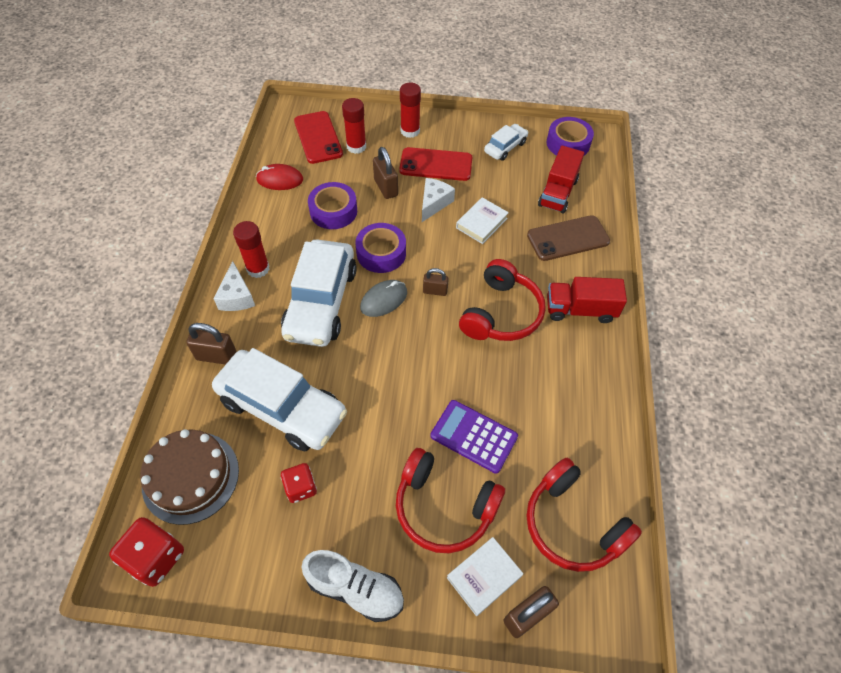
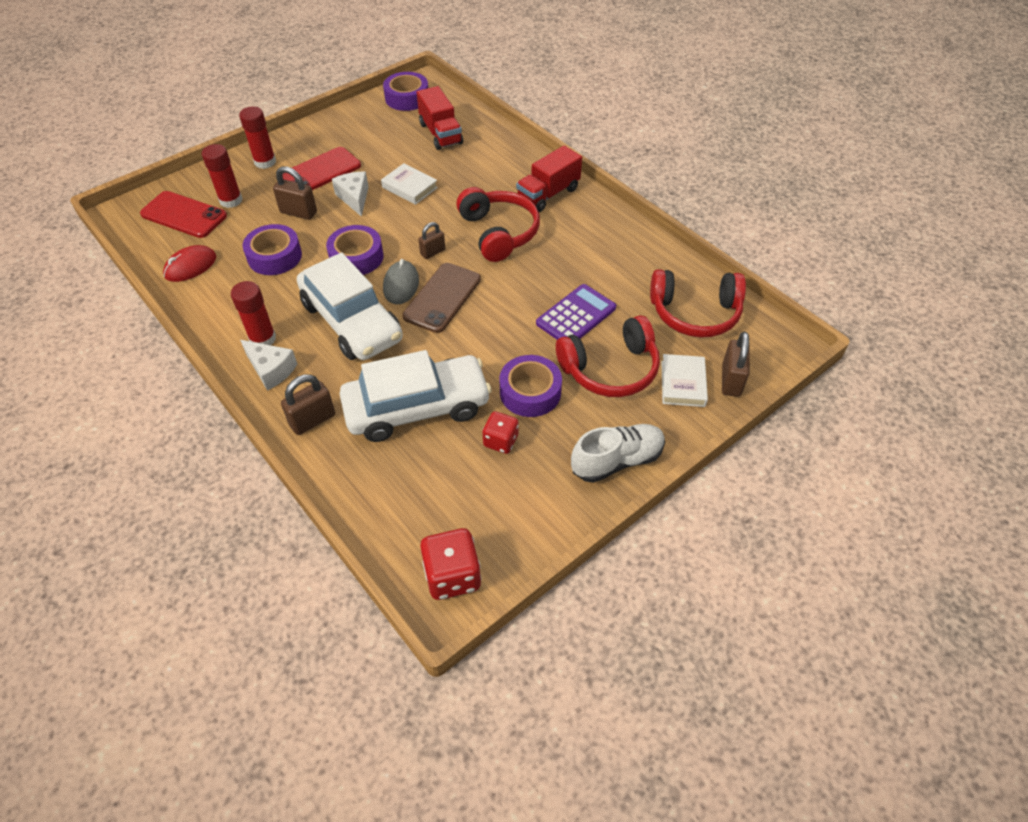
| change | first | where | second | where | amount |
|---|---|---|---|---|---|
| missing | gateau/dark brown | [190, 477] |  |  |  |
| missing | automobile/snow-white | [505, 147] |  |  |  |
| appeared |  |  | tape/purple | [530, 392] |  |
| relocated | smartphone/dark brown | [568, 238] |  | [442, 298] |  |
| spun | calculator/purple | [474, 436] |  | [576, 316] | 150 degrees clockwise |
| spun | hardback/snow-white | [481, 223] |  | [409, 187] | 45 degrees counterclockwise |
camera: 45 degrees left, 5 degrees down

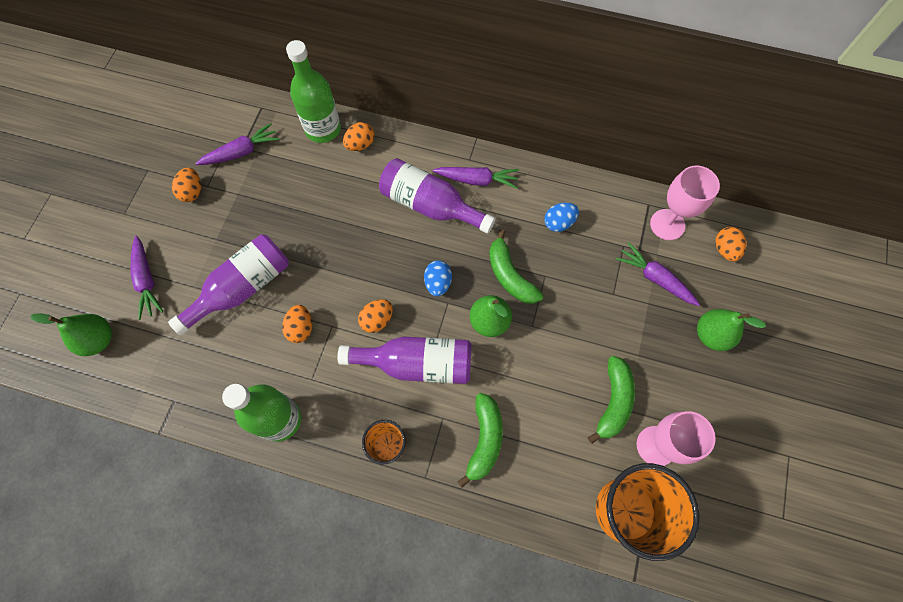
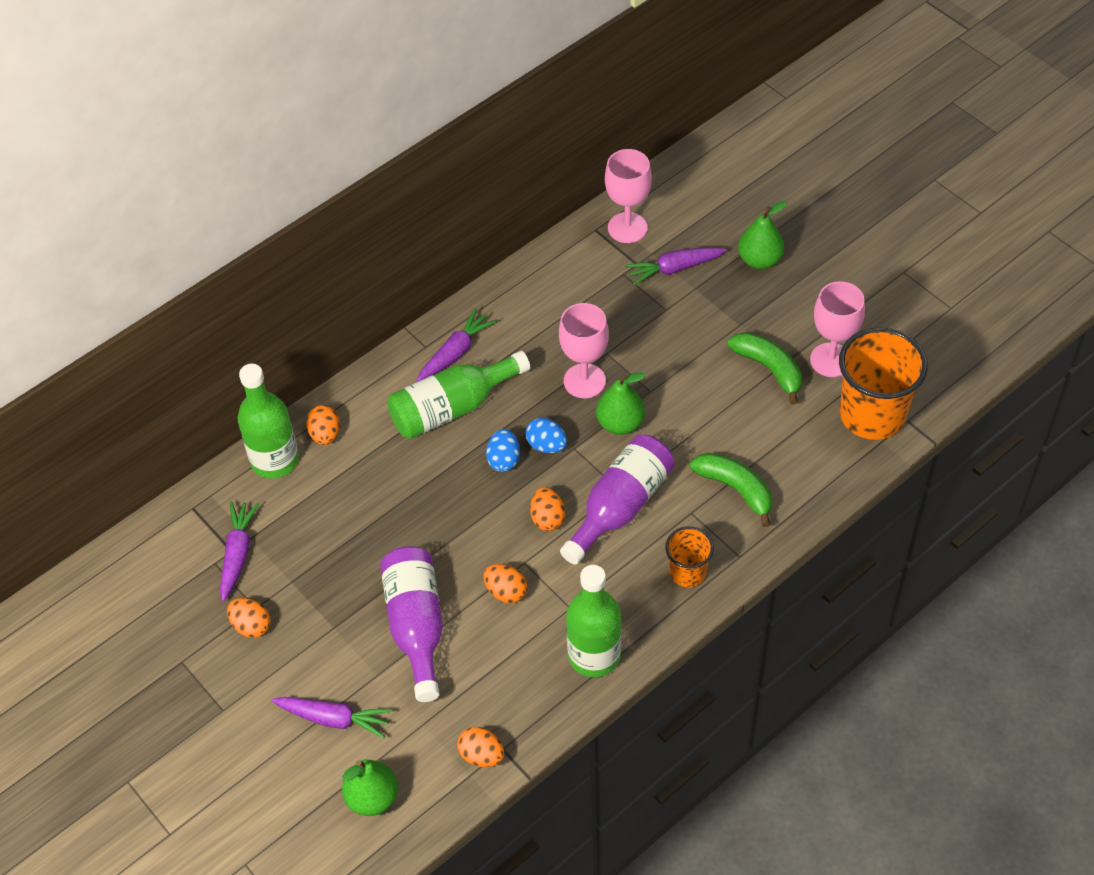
| change | first | where | second | where | amount |
|---|---|---|---|---|---|
| relocated | egg/cobalt | [559, 223] |  | [504, 460] |  |
| relocated | egg/orange-coloured | [724, 249] |  | [481, 755] |  |
| exchanged | banana fruit/leaf-green | [510, 275] | wine glass/rosy | [584, 381] |  |
| colour | bottle/purple | [430, 205] | bottle/leaf-green | [452, 408] |  |
camera: 55 degrees left, 15 degrees down

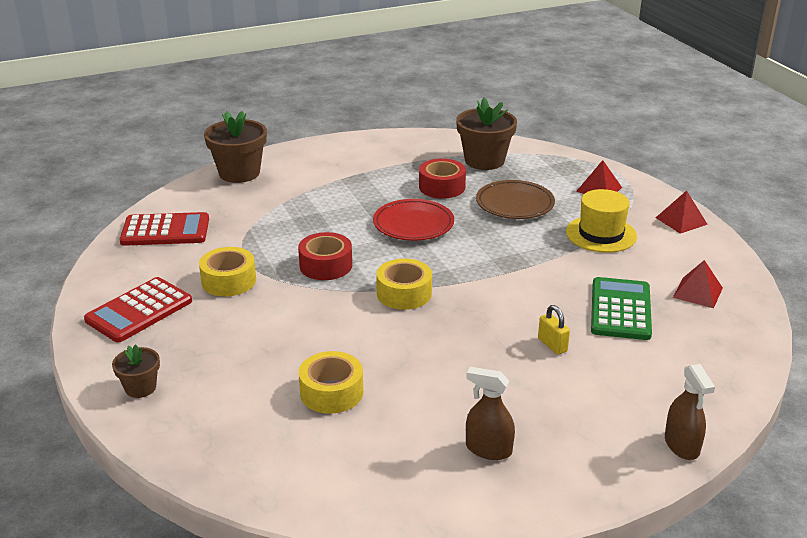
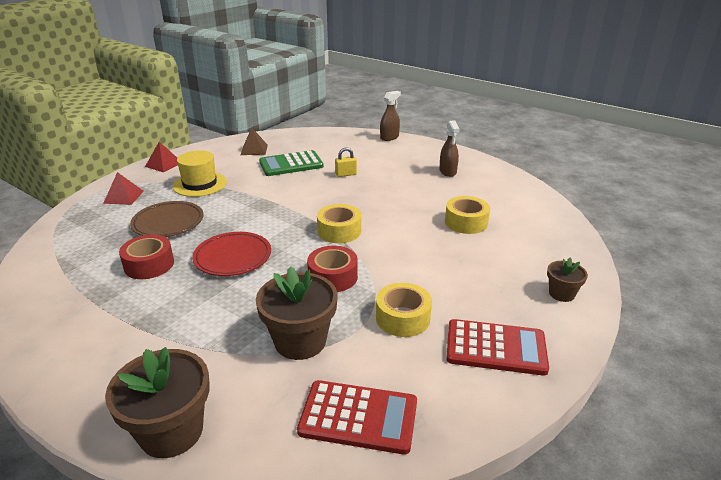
| change | first | where | second | where | amount |
|---|---|---|---|---|---|
| relocated | plant pot/dark brown | [484, 160] |  | [300, 341] |  |
| colour | solid pyramid/scarlet | [697, 292] | solid pyramid/dark brown | [254, 149] |  |
| spun | calculator/scarlet | [165, 230] |  | [358, 417] | 135 degrees clockwise |
| spun | small lock/yellow | [552, 345] |  | [346, 174] | 45 degrees clockwise |
camera: 120 degrees left, 0 degrees up

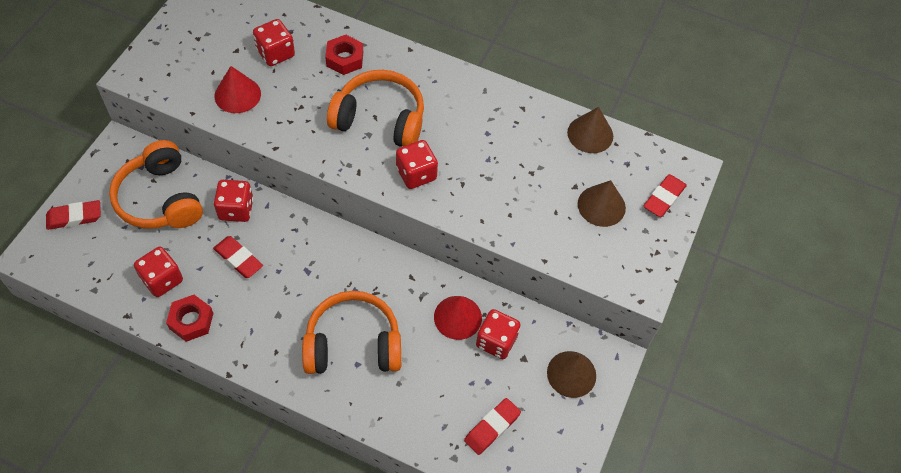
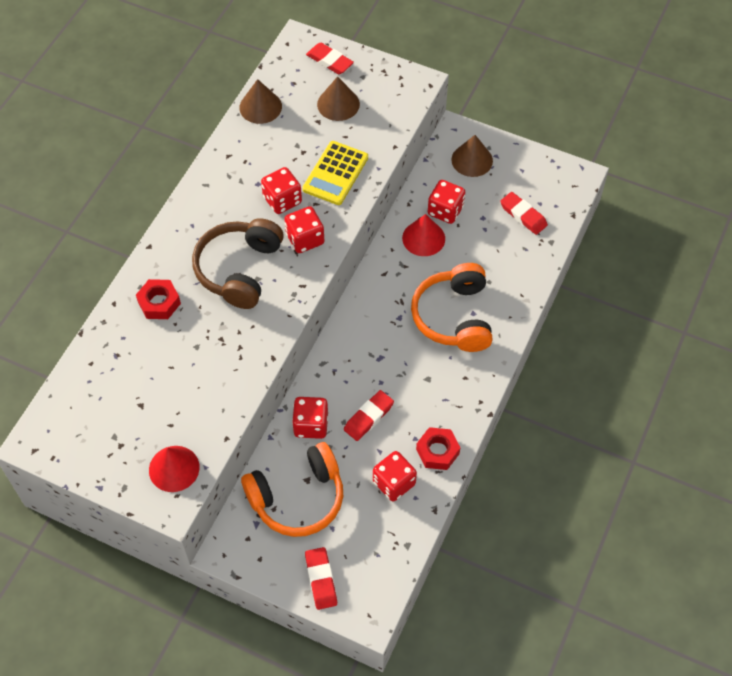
| change | first | where | second | where | amount |
|---|---|---|---|---|---|
| appeared |  |  | calculator/yellow | [335, 173] |  |
| relocated | cone shape/scarlet | [237, 94] |  | [174, 468] |  |
| relocated | game die/scarlet | [275, 53] |  | [282, 200] |  |
| colour | headset/orange-coloured | [380, 119] | headset/dark brown | [239, 269] |  |
camera: 85 degrees left, 0 degrees up

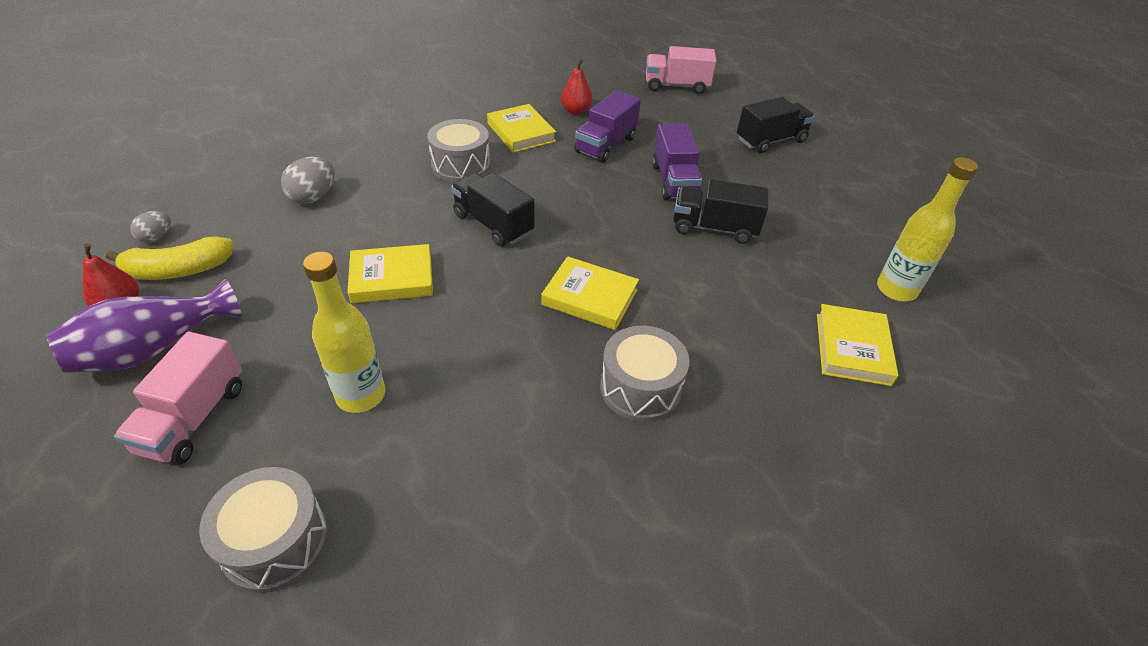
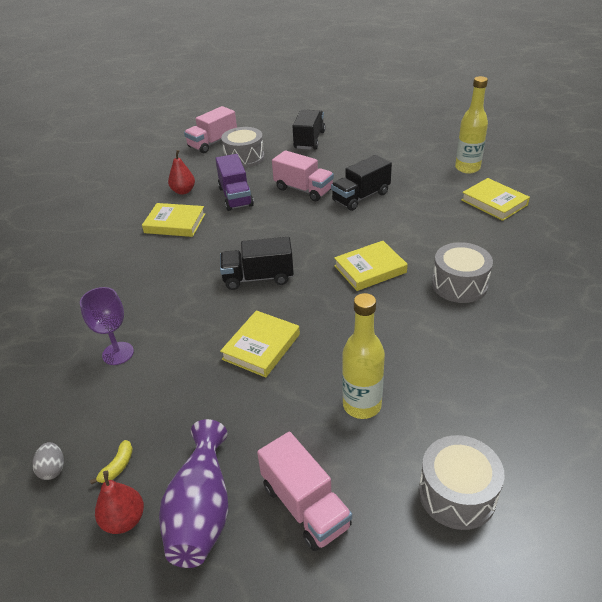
| change | first | where | second | where | amount |
|---|---|---|---|---|---|
| relocated | toy drum/grey | [461, 165] |  | [244, 158] |  |
| exchanged | egg/grey | [313, 197] | wine glass/purple | [118, 353] |  |
| colour | truck/purple | [674, 181] | truck/rosy | [303, 190] |  |
| size | banana fruit/yellow | [178, 270] |  | [118, 466] | x0.48 |
camera: 45 degrees left, 5 degrees down

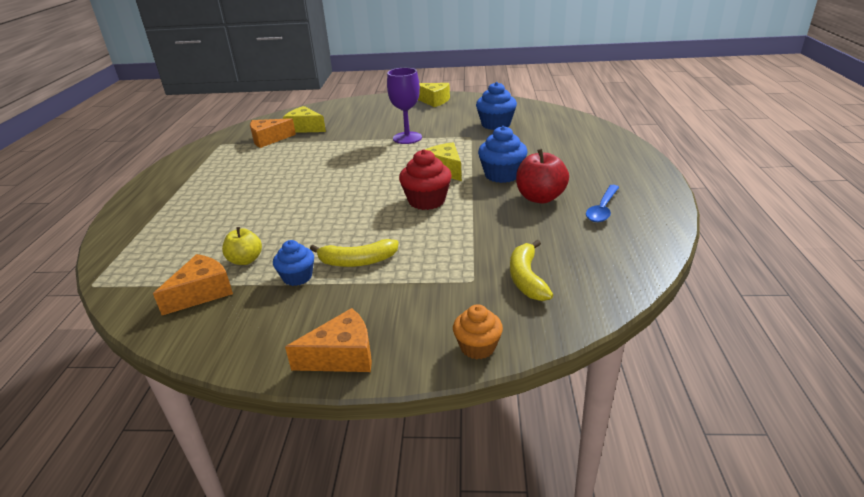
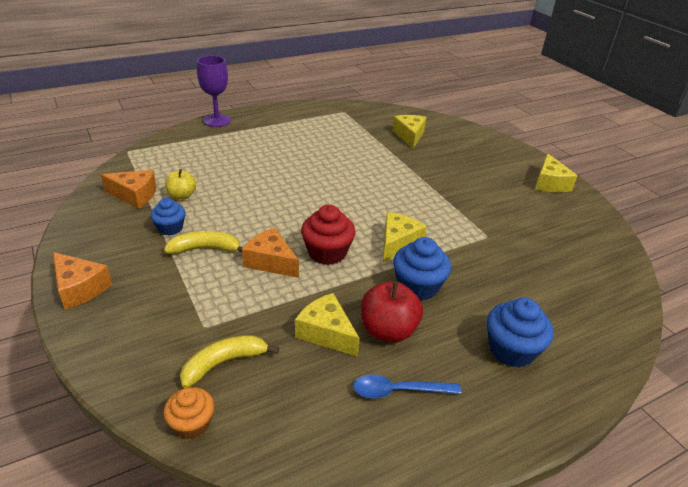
| change | first | where | second | where | amount |
|---|---|---|---|---|---|
| appeared |  |  | cheese wedge/yellow | [326, 333] |  |
| relocated | cheese wedge/orange-coloured | [269, 139] |  | [270, 262] |  |
| relocated | wine glass/purple | [407, 138] |  | [217, 120] |  |
| relocated | fairy cake/orange-coloured | [477, 347] |  | [192, 424] |  |
| relocated | fairy cake/cobalt | [496, 124] |  | [511, 350] |  |
| spun | banana fruit/yellow | [357, 261] |  | [205, 249] | 120 degrees clockwise |
camera: 55 degrees right, 5 degrees up

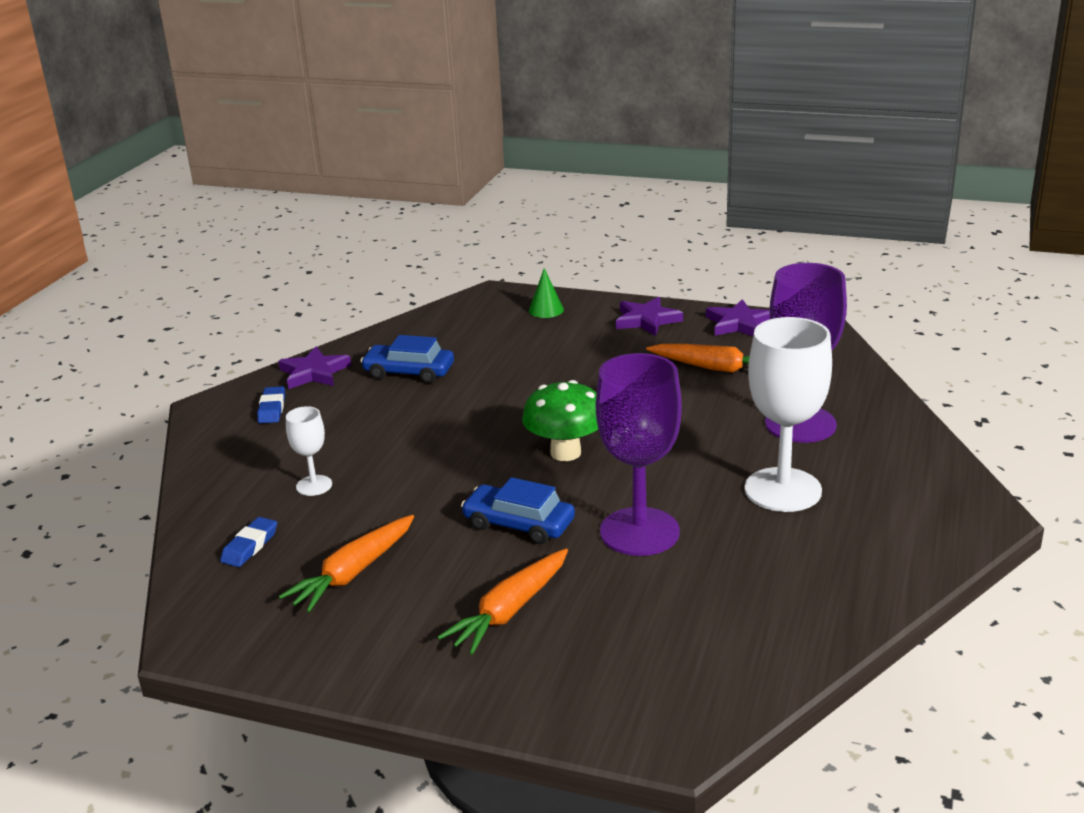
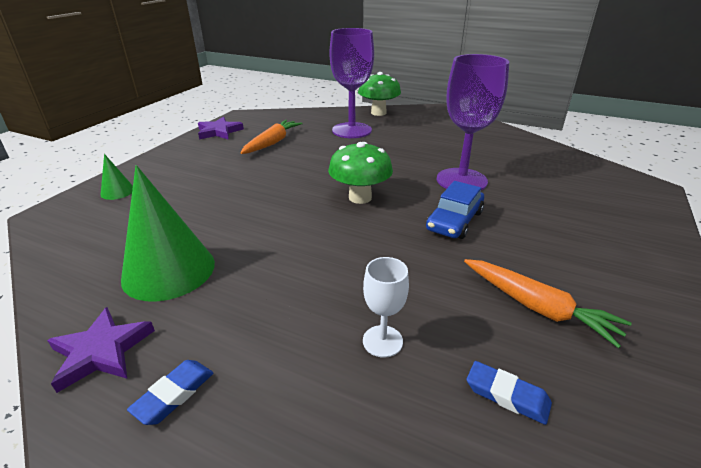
| change | first | where | second | where | amount |
|---|---|---|---|---|---|
| missing | root vegetable/orange-coloured | [509, 611] |  |  |  |
| missing | star/purple | [647, 320] |  |  |  |
| missing | wine glass/snow-white | [783, 490] |  |  |  |
| appeared |  |  | mushroom/leaf-green | [378, 113] |  |
| exchanged | automobile/cobalt | [409, 372] | cone shape/leaf-green | [169, 270] |  |
| spun | gum eraser/cobalt | [272, 409] |  | [174, 394] | 60 degrees counterclockwise |
camera: 85 degrees left, 5 degrees up

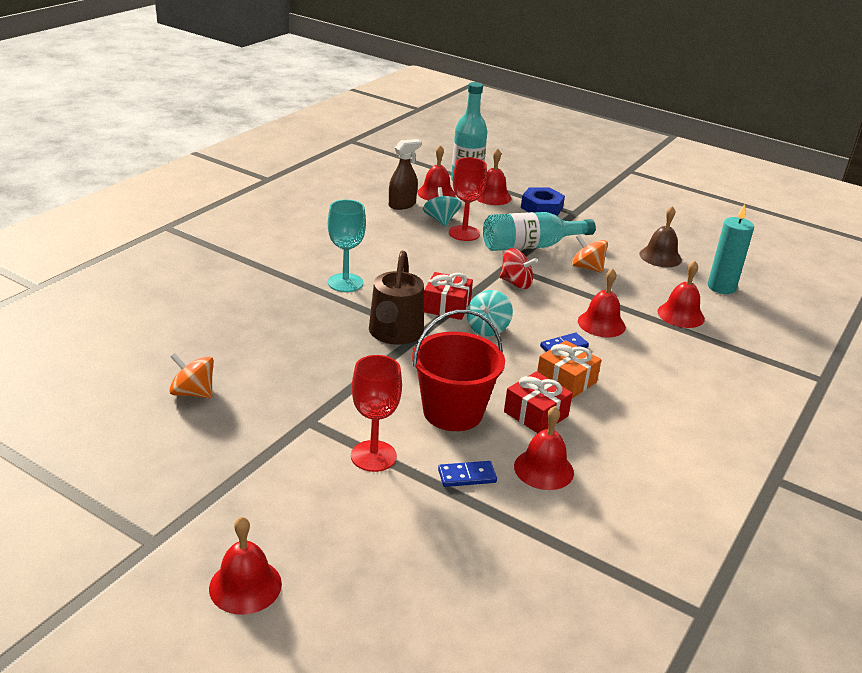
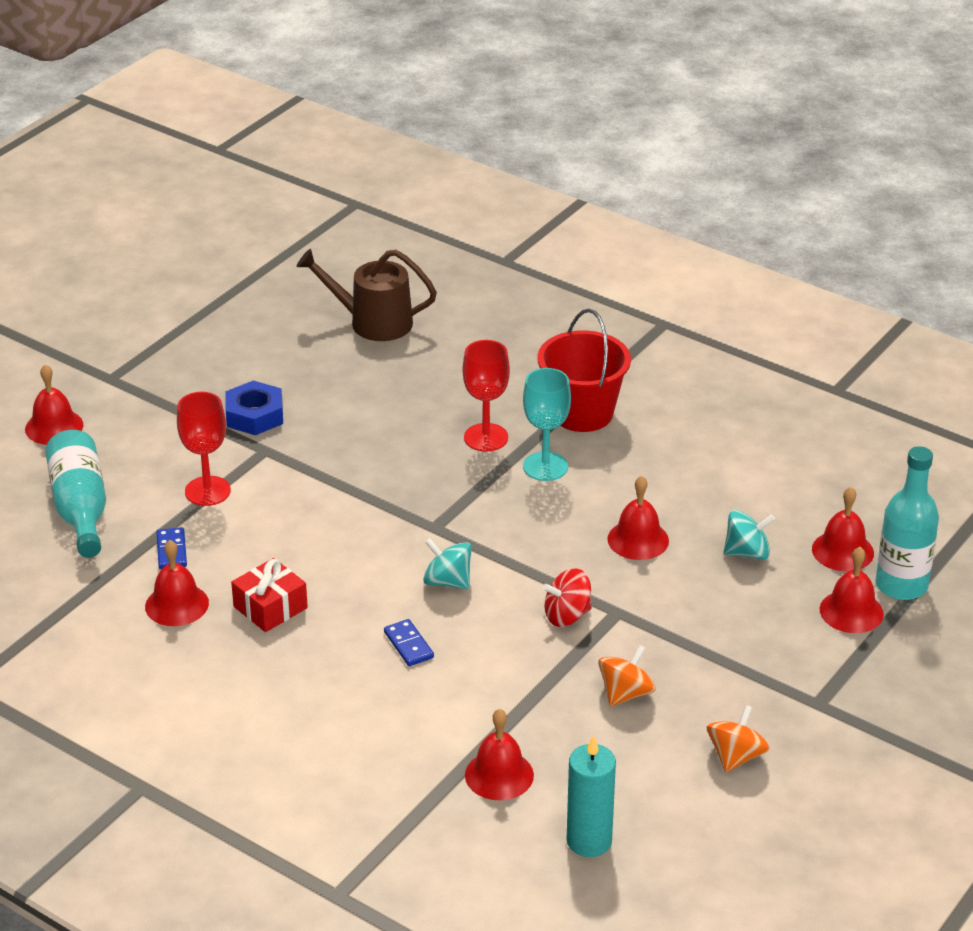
| change | first | where | second | where | amount |
|---|---|---|---|---|---|
| missing | spray cleaner/dark brown | [402, 205] |  |  |  |
| missing | present/scarlet | [446, 306] |  |  |  |
| missing | present/orange-coloured | [566, 380] |  |  |  |
| missing | bell/dark brown | [660, 257] |  |  |  |
| relocated | toy top/orange-coloured | [193, 393] |  | [736, 756] |  |
| relocated | watering can/dark brown | [395, 333] |  | [373, 322] |  |
| relocated | pail/scarlet | [453, 412] |  | [582, 413] |  |
| relocated | wine glass/scarlet | [464, 233] |  | [486, 437] |  |
| relocated | bottle/teal | [530, 246] |  | [80, 508] |  |
| relocated | hexagon nut/cobalt | [541, 208] |  | [254, 415] |  |
| relocated | bell/scarlet | [601, 324] |  | [638, 539] |  |
| spun | toy top/scarlet | [516, 283] |  | [567, 615] | 45 degrees clockwise |
camera: 95 degrees right, 5 degrees up

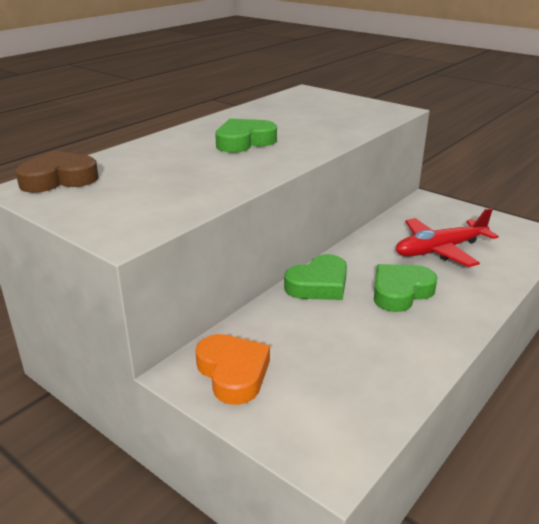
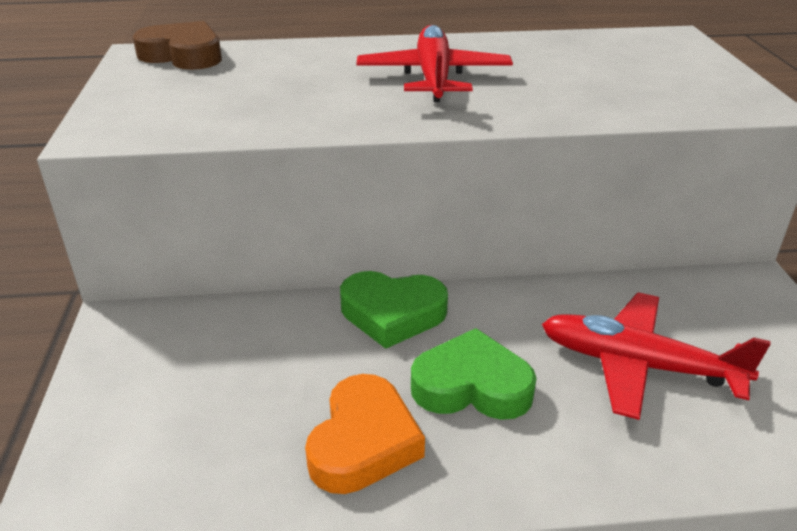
| change | first | where | second | where | amount |
|---|---|---|---|---|---|
| relocated | heart shape/orange-coloured | [233, 373] |  | [363, 442] |  |
| exchanged | heart shape/leaf-green | [244, 142] | plane/scarlet | [434, 78] |  |
camera: 45 degrees right, 5 degrees up

